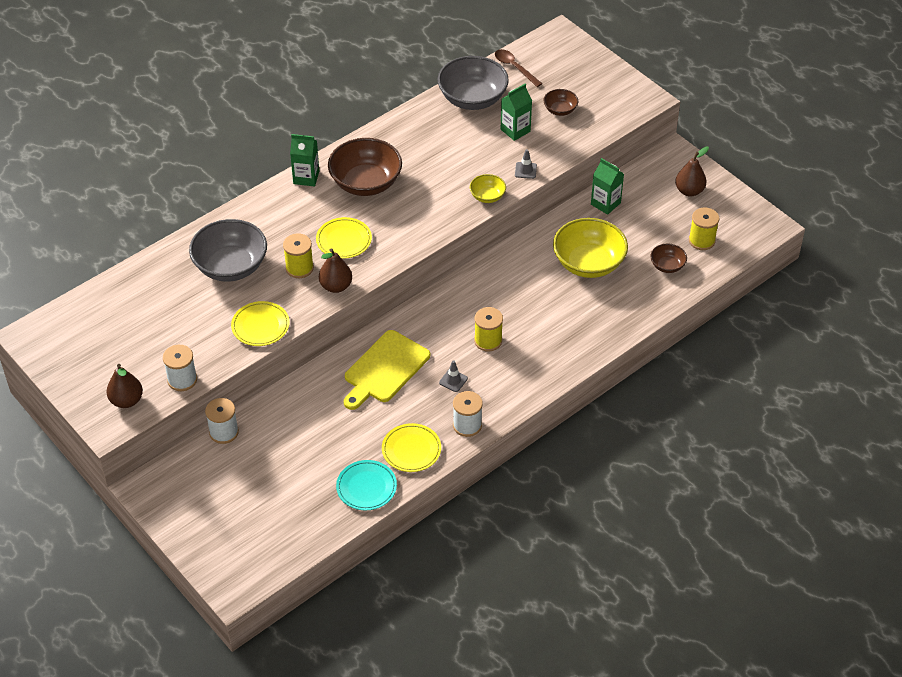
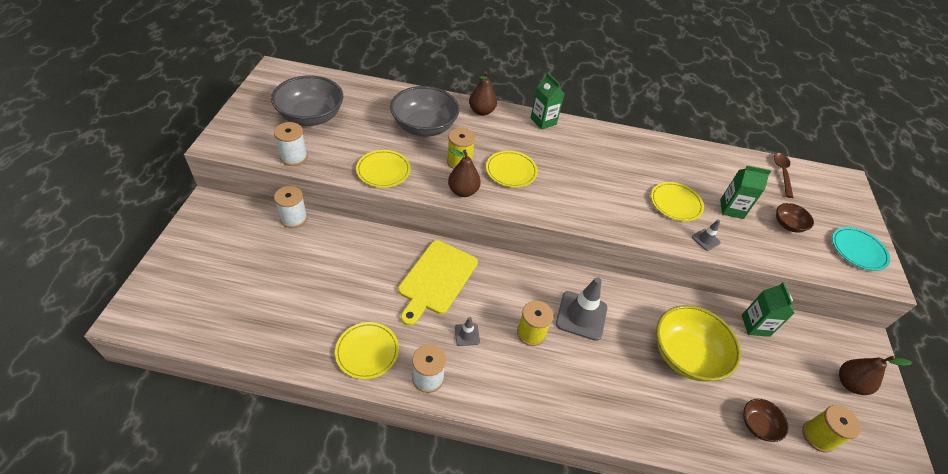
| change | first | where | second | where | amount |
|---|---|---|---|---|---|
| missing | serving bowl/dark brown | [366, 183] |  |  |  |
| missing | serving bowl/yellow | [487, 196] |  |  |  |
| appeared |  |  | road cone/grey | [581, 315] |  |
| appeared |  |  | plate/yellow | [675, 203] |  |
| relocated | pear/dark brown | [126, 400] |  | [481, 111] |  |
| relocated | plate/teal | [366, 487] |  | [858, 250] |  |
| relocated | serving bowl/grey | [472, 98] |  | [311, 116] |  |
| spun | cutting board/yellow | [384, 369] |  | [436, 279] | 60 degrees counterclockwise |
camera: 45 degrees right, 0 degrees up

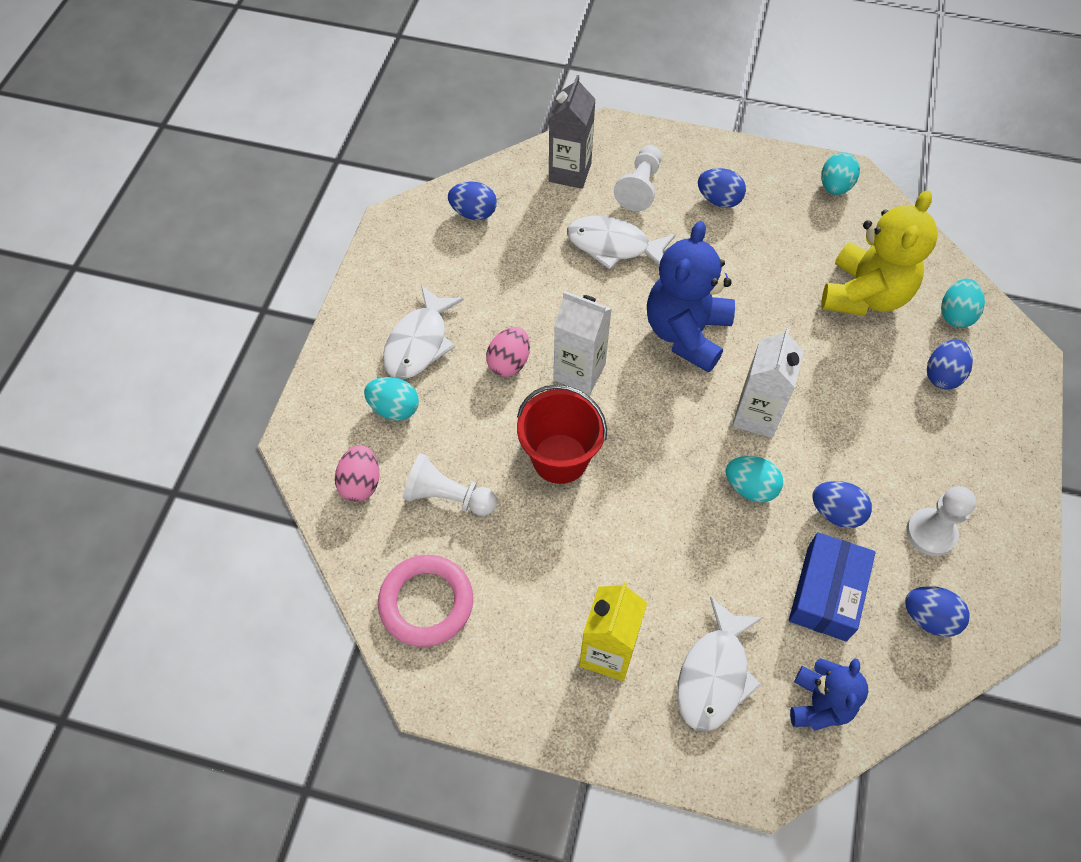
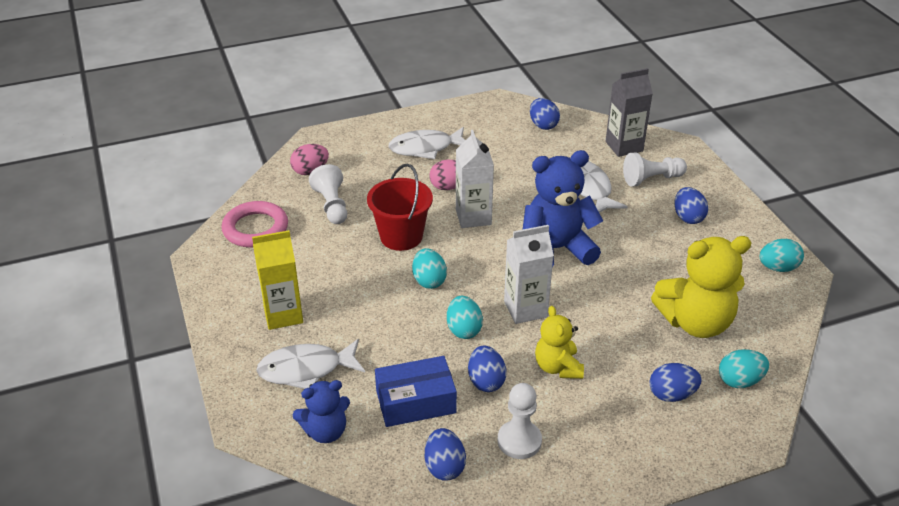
| change | first | where | second | where | amount |
|---|---|---|---|---|---|
| appeared |  |  | teddy bear/yellow | [558, 367] |  |
| relocated | egg/teal | [394, 408] |  | [429, 280] |  |
camera: 55 degrees right, 20 degrees down

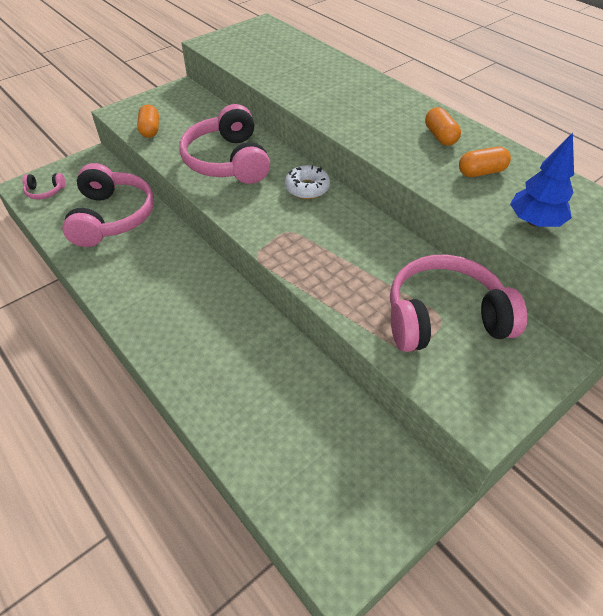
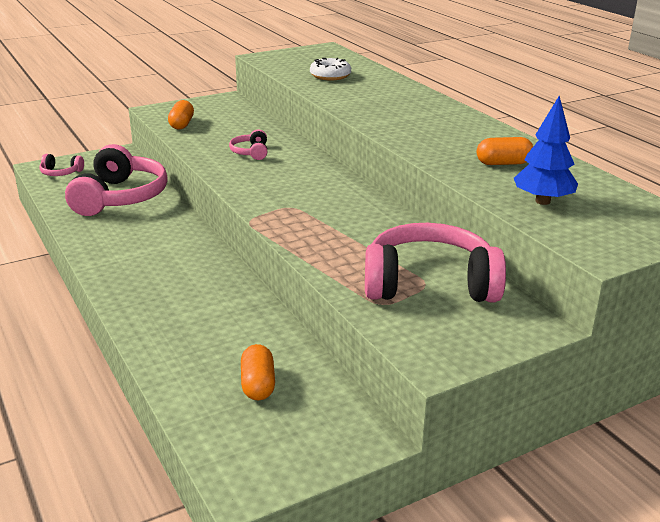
| change | first | where | second | where | amount |
|---|---|---|---|---|---|
| relocated | glazed donut/snow-white | [307, 188] |  | [330, 76] |  |
| relocated | pill/orange-coloured | [440, 136] |  | [258, 384] |  |
| size | headset/rosy | [227, 161] |  | [250, 152] | x0.44 |
camera: 10 degrees right, 20 degrees down

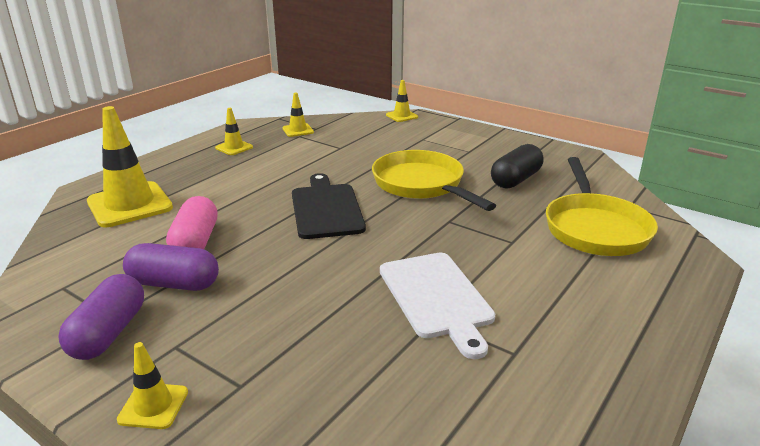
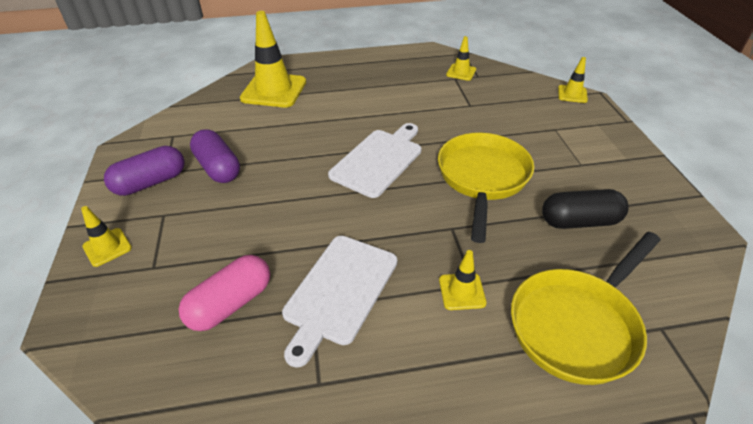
| change | first | where | second | where | amount |
|---|---|---|---|---|---|
| relocated | pill/rosy | [195, 242] |  | [230, 303] |  |
| relocated | road cone/yellow | [234, 147] |  | [462, 291] |  |
| colour | cutting board/jet-black | [326, 209] | cutting board/snow-white | [378, 160] |  |
camera: 45 degrees right, 15 degrees up

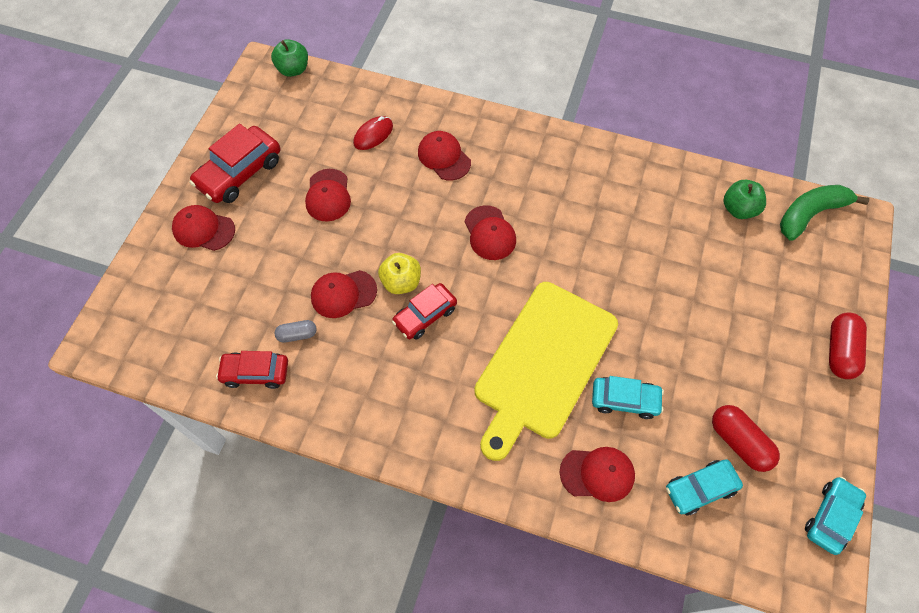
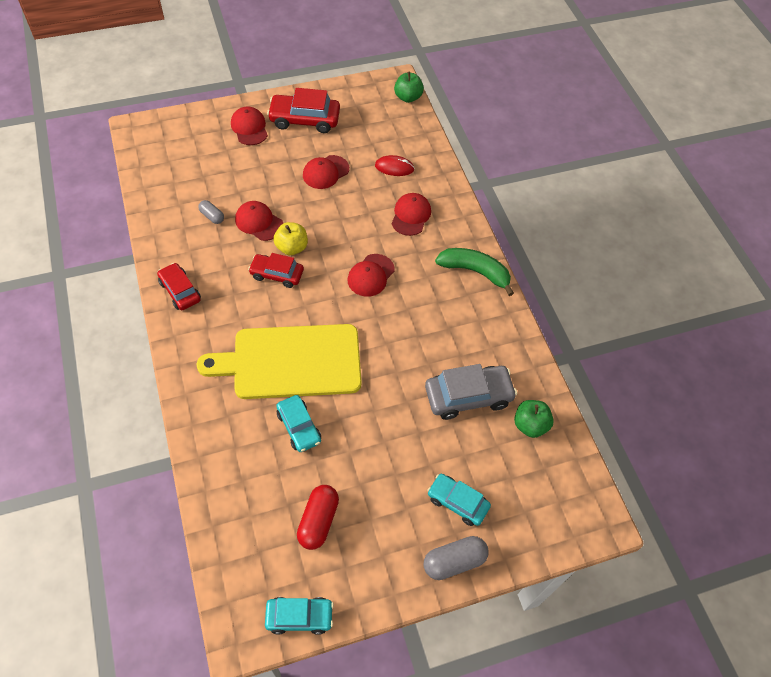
| change | first | where | second | where | amount |
|---|---|---|---|---|---|
| missing | peaked cap/scarlet | [597, 474] |  |  |  |
| appeared |  |  | automobile/grey | [468, 396] |  |
| relocated | automobile/scarlet | [255, 373] |  | [180, 291] |  |
| relocated | automobile/teal | [700, 489] |  | [457, 502] |  |
| relocated | banana fruit/leaf-green | [810, 214] |  | [475, 271] |  |
| colour | pill/scarlet | [839, 351] | pill/grey | [454, 561] |  |
camera: 50 degrees right, 5 degrees down

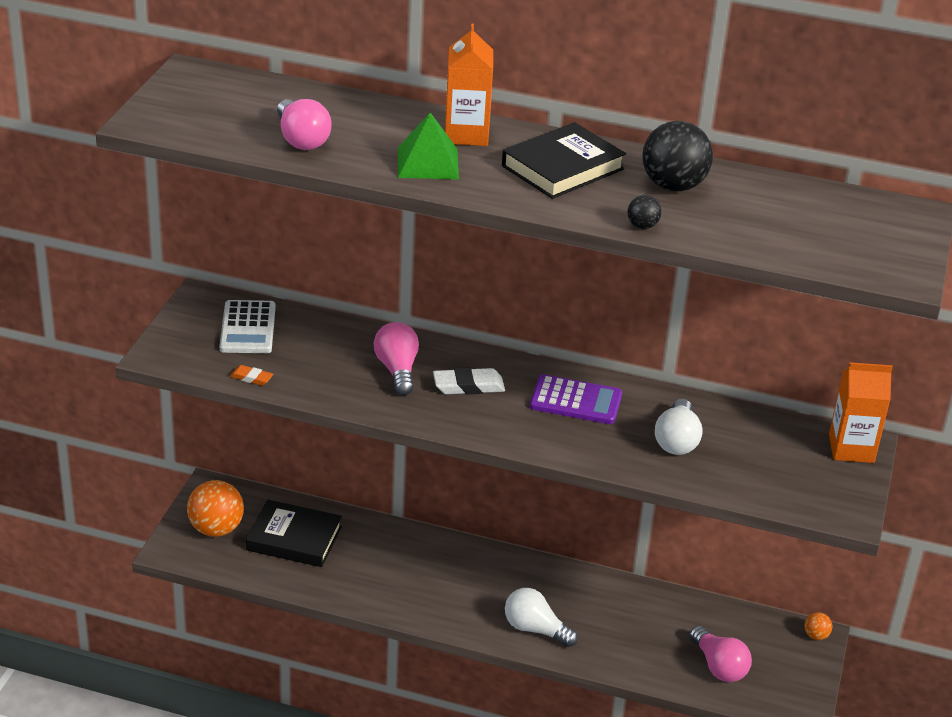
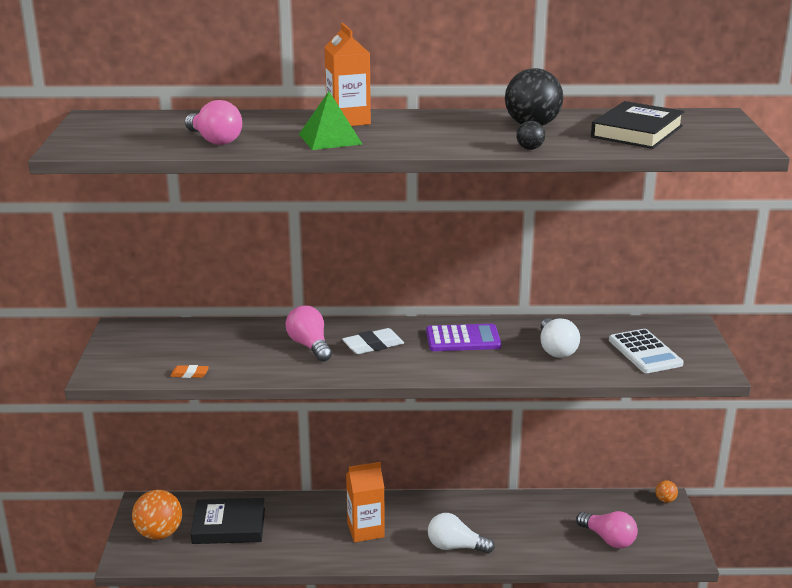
| change | first | where | second | where | amount |
|---|---|---|---|---|---|
| relocated | calculator/snow-white | [247, 328] |  | [645, 352] |  |
| relocated | hardback/jet-black | [562, 168] |  | [637, 131] |  |
| relocated | carton/orange-coloured | [851, 448] |  | [365, 530] |  |
camera: 15 degrees left, 10 degrees down

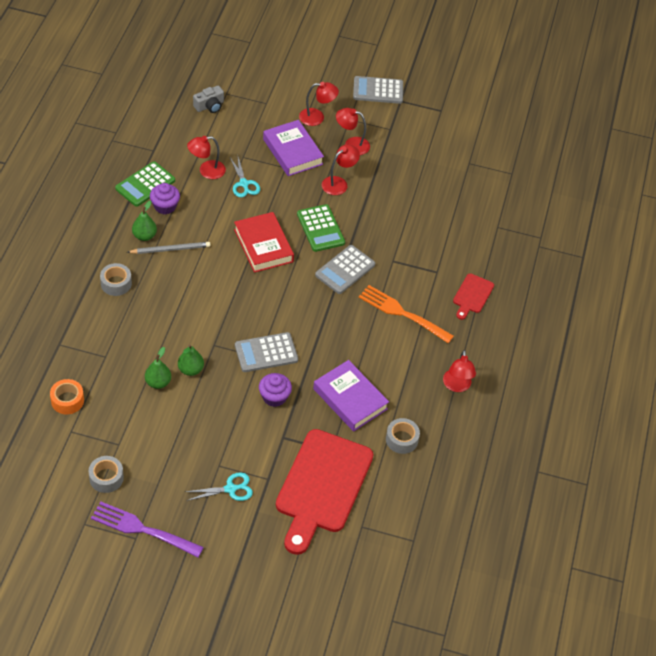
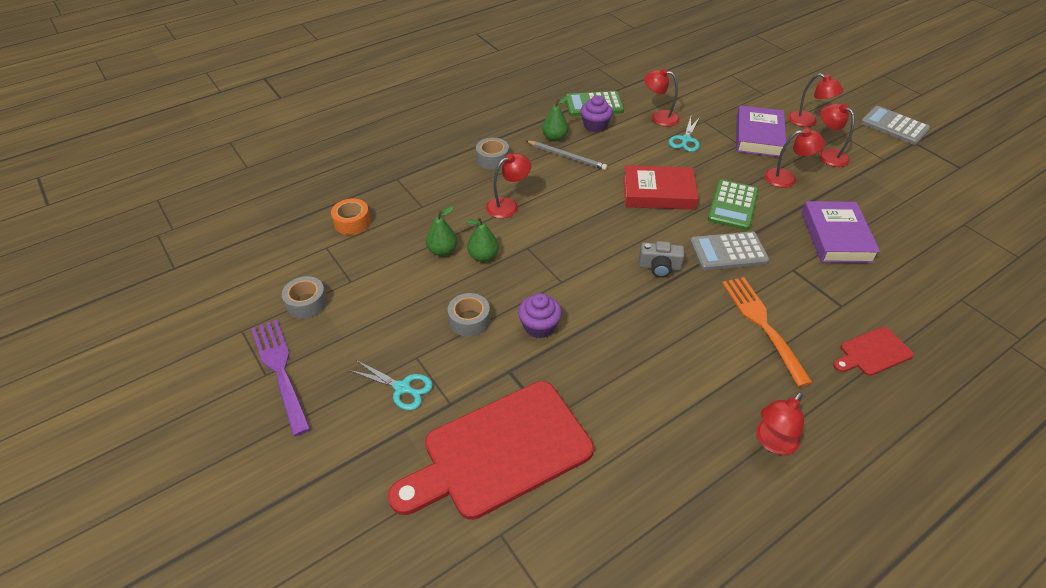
| change | first | where | second | where | amount |
|---|---|---|---|---|---|
| missing | calculator/grey | [266, 353] |  |  |  |
| appeared |  |  | lamp/scarlet | [508, 205] |  |
| relocated | compact camera/grey | [209, 106] |  | [659, 267] |  |
| relocated | hardback/purple | [350, 399] |  | [836, 237] |  |
| relocated | tape/grey | [401, 439] |  | [469, 320] |  |
| spun | hardback/scarlet | [263, 246] |  | [658, 192] | 75 degrees clockwise |
camera: 45 degrees right, 5 degrees down

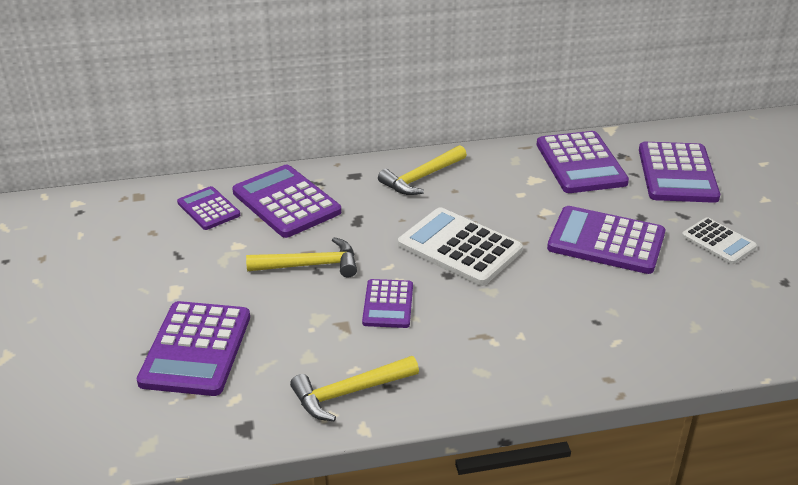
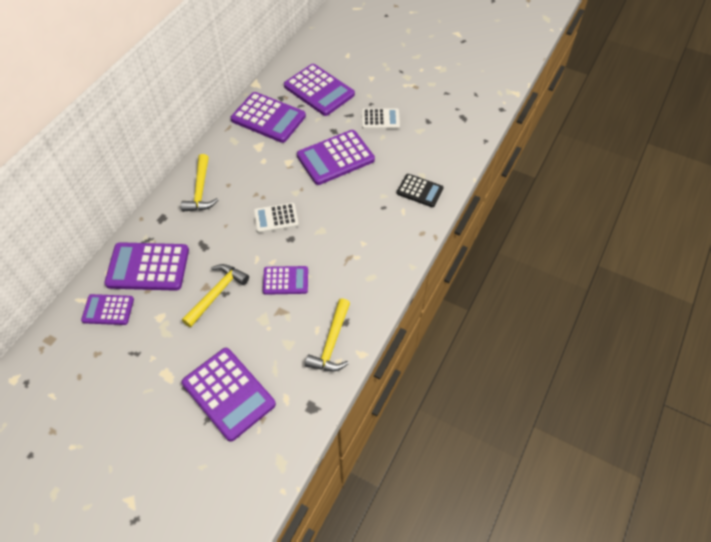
| change | first | where | second | where | amount |
|---|---|---|---|---|---|
| appeared |  |  | calculator/jet-black | [419, 191] |  |
| spun | calculator/purple | [388, 304] |  | [285, 280] | 45 degrees counterclockwise |
| size | calculator/snow-white | [459, 248] |  | [276, 218] | x0.59 |
camera: 50 degrees left, 20 degrees up

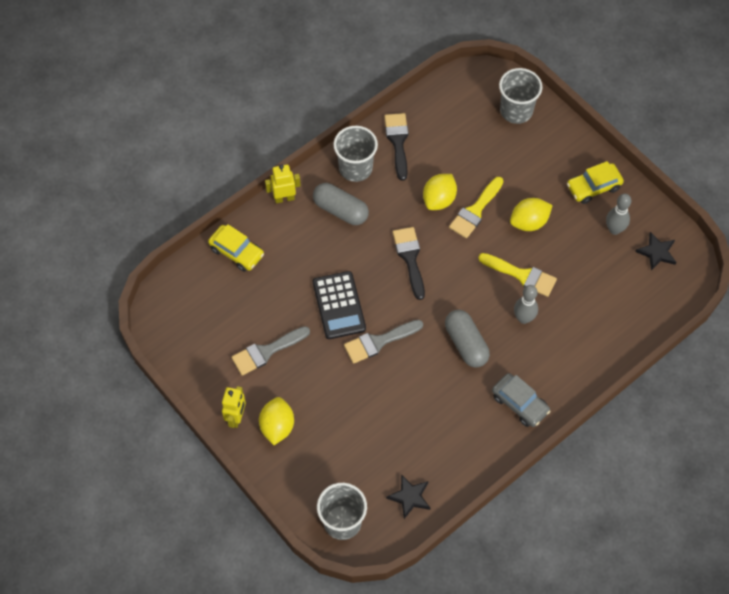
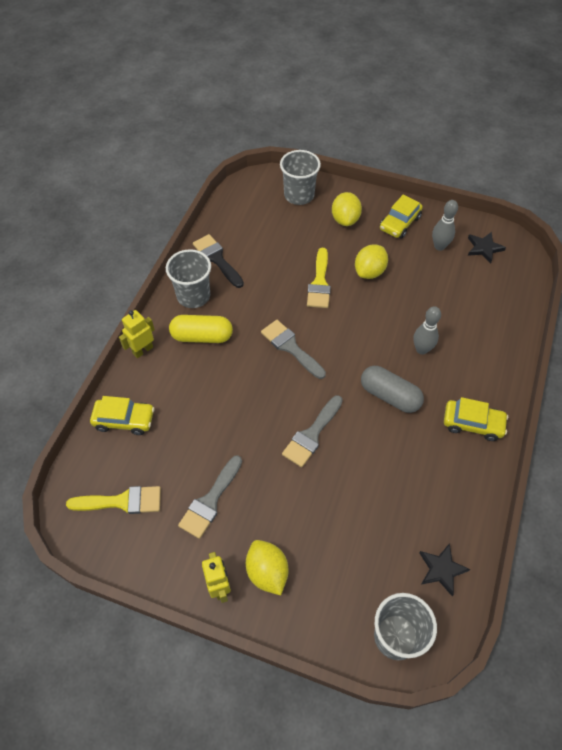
| change | first | where | second | where | amount |
|---|---|---|---|---|---|
| missing | calculator/jet-black | [339, 305] |  |  |  |
| relocated | toy lemon/yellow | [439, 200] |  | [345, 219] |  |
| relocated | paint brush/yellow | [522, 275] |  | [122, 501] |  |
| colour | pill/grey | [340, 210] | pill/yellow | [202, 336] |  |
| colour | paint brush/jet-black | [410, 258] | paint brush/grey | [290, 347] |  |
| colour | automobile/grey | [520, 403] | automobile/yellow | [472, 423] |  |
camera: 30 degrees left, 5 degrees down

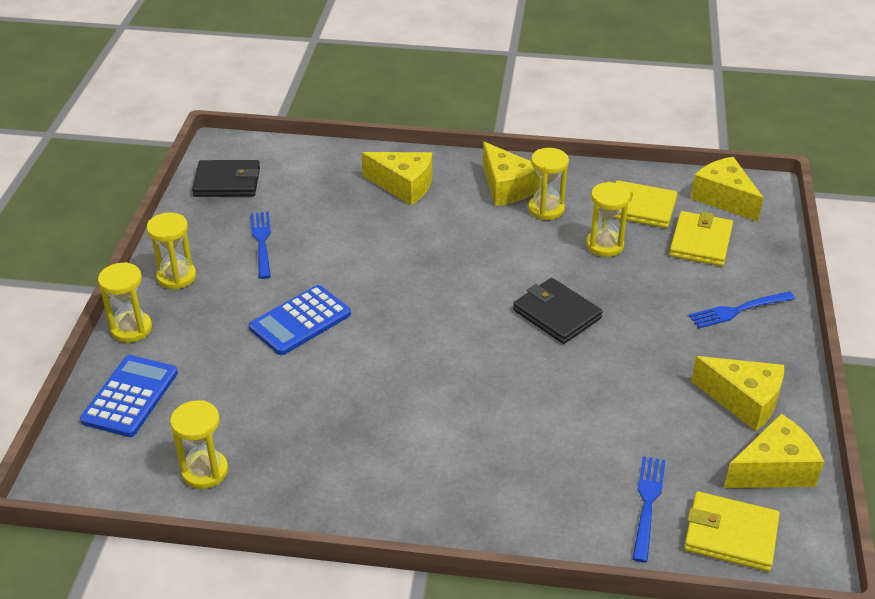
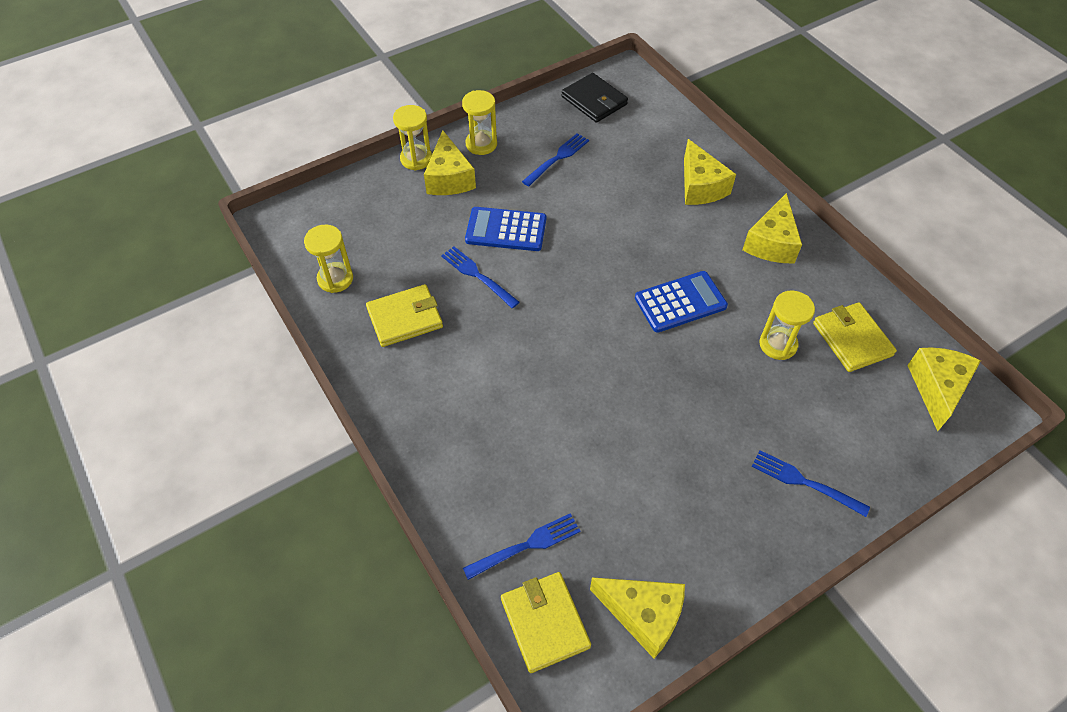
| change | first | where | second | where | amount |
|---|---|---|---|---|---|
| missing | wallet/jet-black | [557, 314] |  |  |  |
| missing | sand timer/yellow | [546, 209] |  |  |  |
| appeared |  |  | table fork/cobalt | [477, 275] |  |
| relocated | calculator/cobalt | [130, 396] |  | [680, 302] |  |
| relocated | wallet/yellow | [700, 242] |  | [405, 318] |  |
| relocated | cheese wedge/yellow | [743, 401] |  | [449, 178] |  |
camera: 50 degrees right, 15 degrees up

